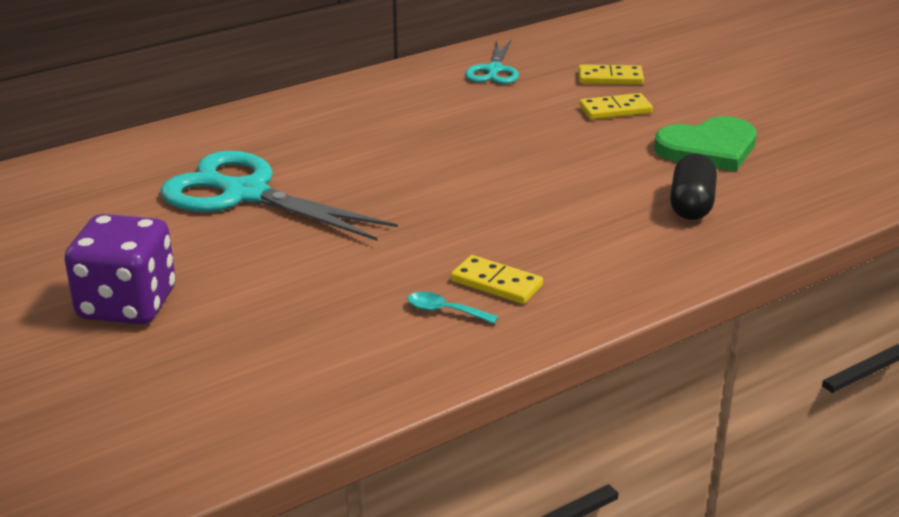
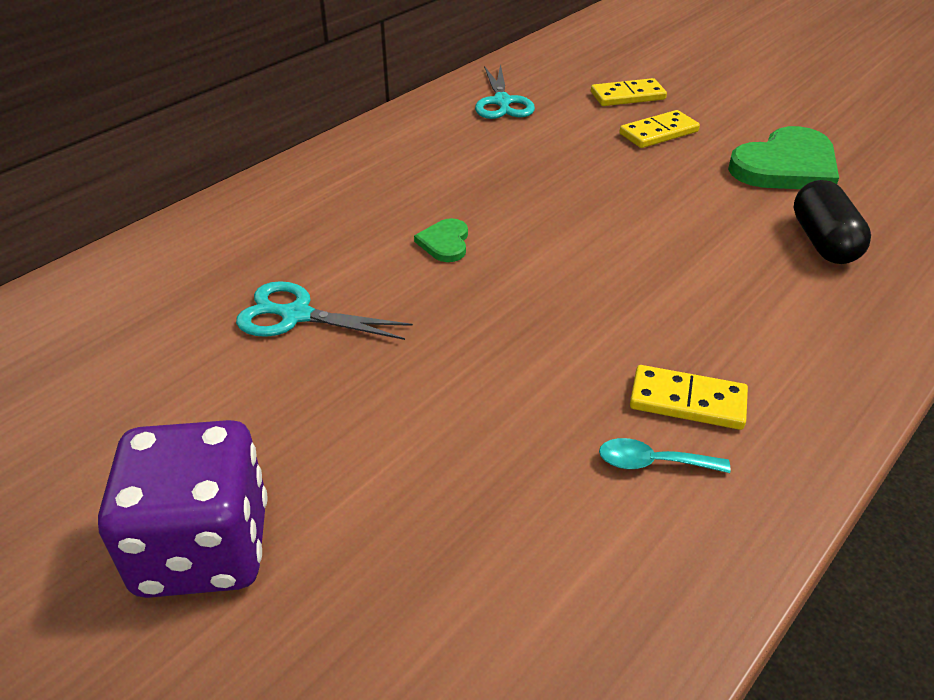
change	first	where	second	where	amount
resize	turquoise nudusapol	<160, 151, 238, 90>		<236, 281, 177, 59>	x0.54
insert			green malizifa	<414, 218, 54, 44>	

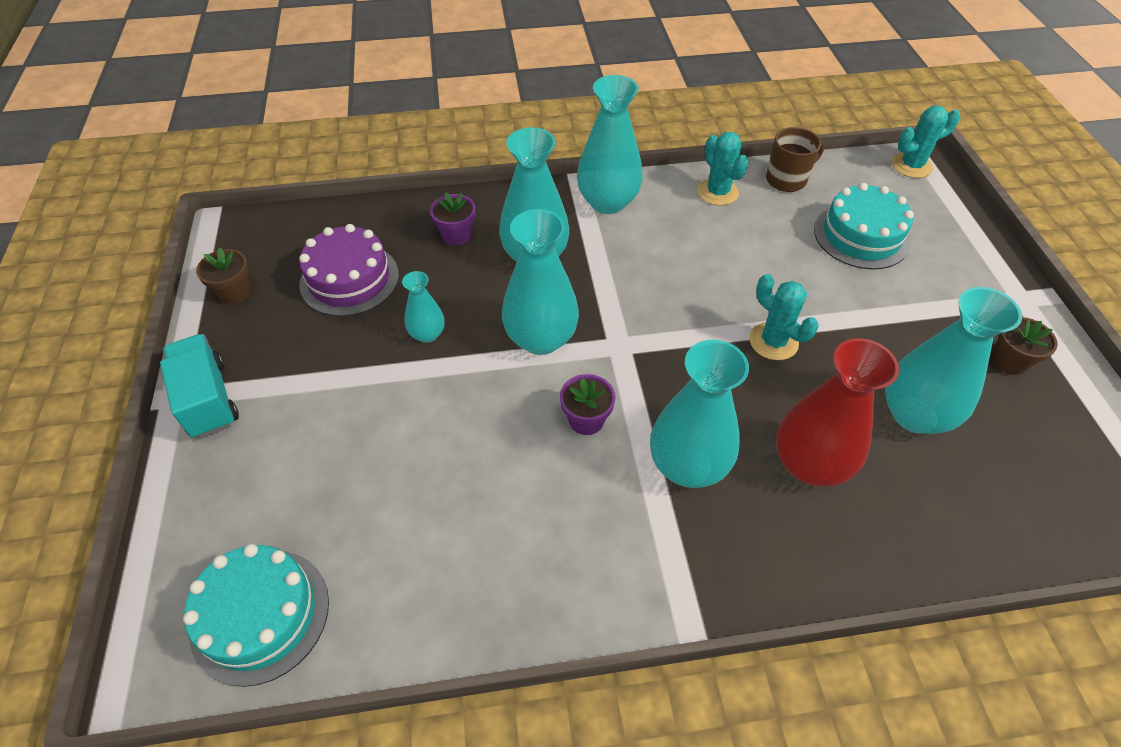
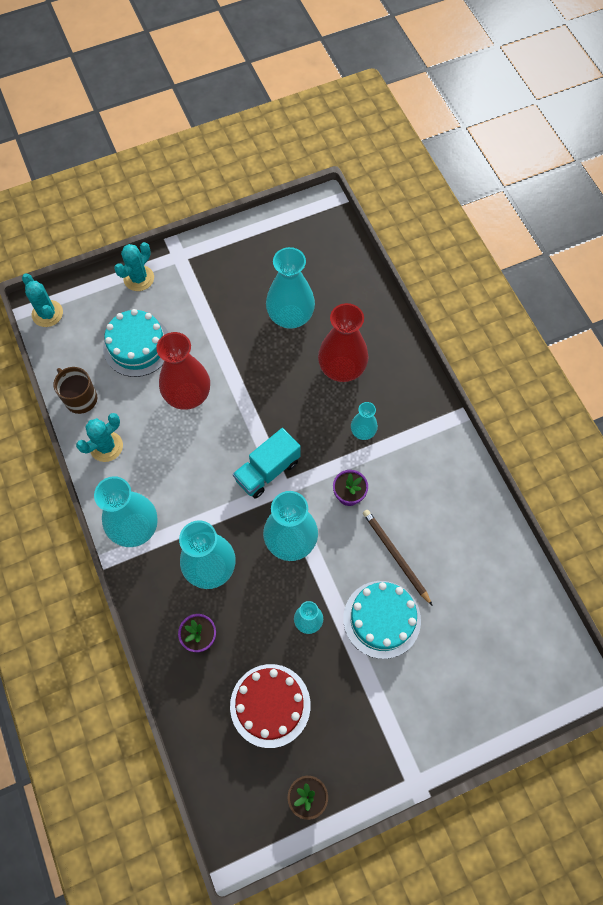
change	first	where	second	where	amount
move	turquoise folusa	<749, 274, 69, 86>		<114, 242, 40, 49>	
insert			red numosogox	<156, 332, 54, 78>	
recolor	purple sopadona	<299, 224, 100, 92>	red sopadona	<230, 664, 81, 84>	
move	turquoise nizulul	<160, 334, 79, 104>		<233, 428, 68, 70>	
move	turquoise sopadona	<183, 544, 146, 143>		<343, 581, 78, 78>	
resize	turquoise numosogox	<650, 340, 99, 148>		<351, 402, 27, 38>	x0.53
insert			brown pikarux	<363, 510, 70, 96>	
delete	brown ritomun	<991, 317, 66, 58>			

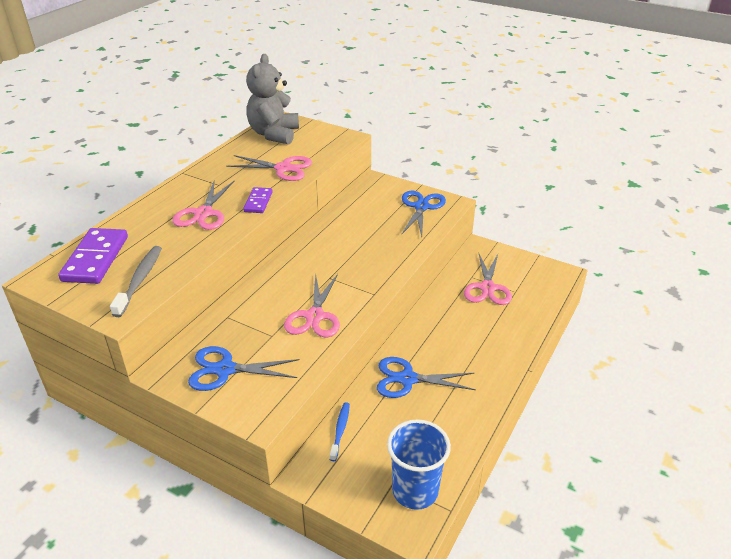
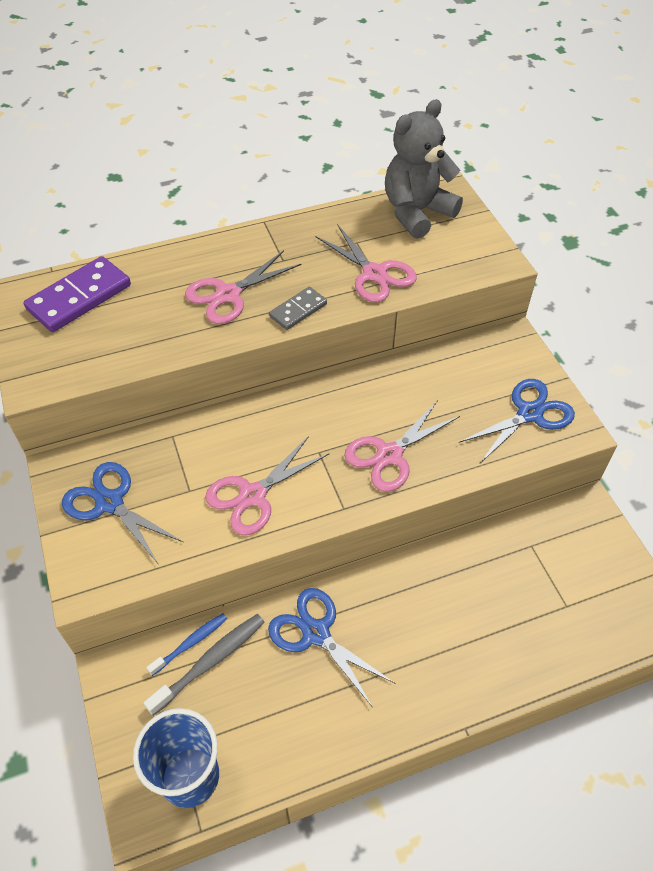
change	first	where	second	where	amount
move	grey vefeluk	<110, 246, 52, 71>		<143, 614, 122, 102>	
recolor	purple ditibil	<243, 187, 30, 26>	grey ditibil	<269, 287, 58, 43>	
move	pink nudusapol	<464, 254, 48, 51>		<344, 400, 116, 92>	

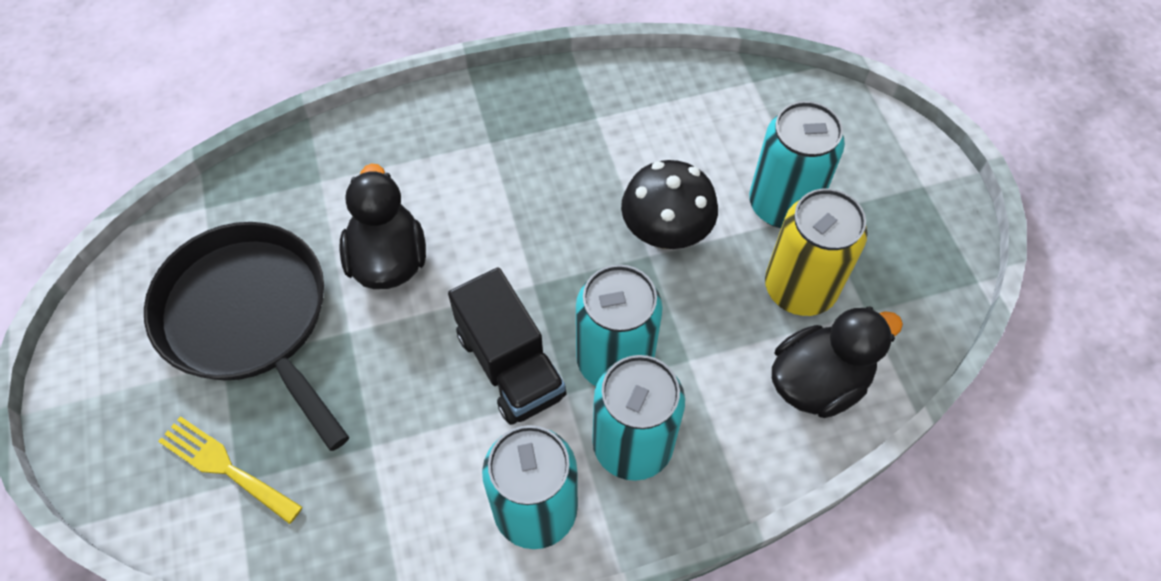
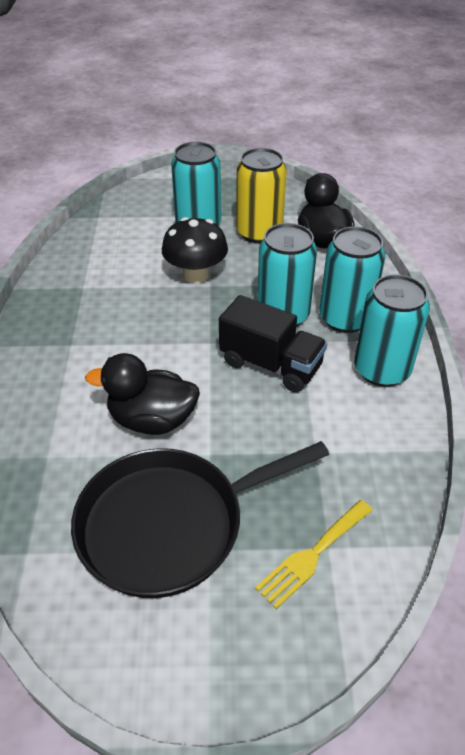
change	first	where	second	where	amount
rotate	black nizulul	<448, 267, 119, 158>		<219, 295, 108, 97>	45 degrees clockwise

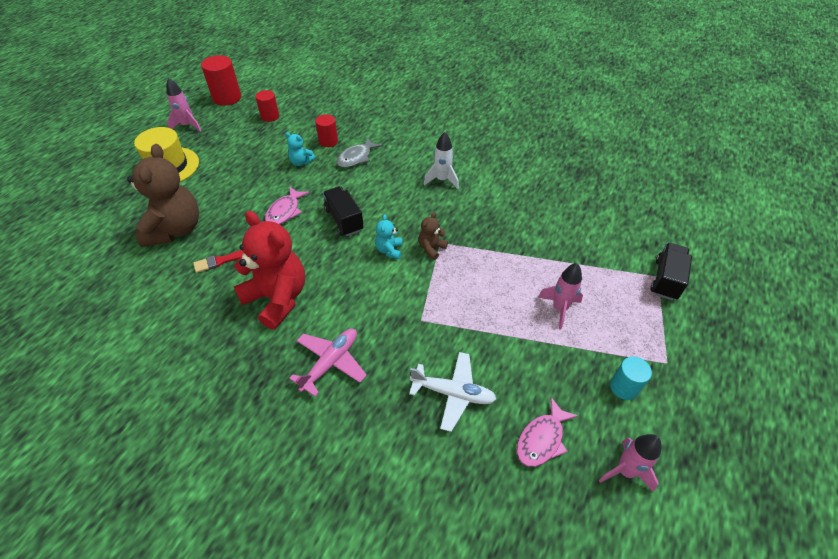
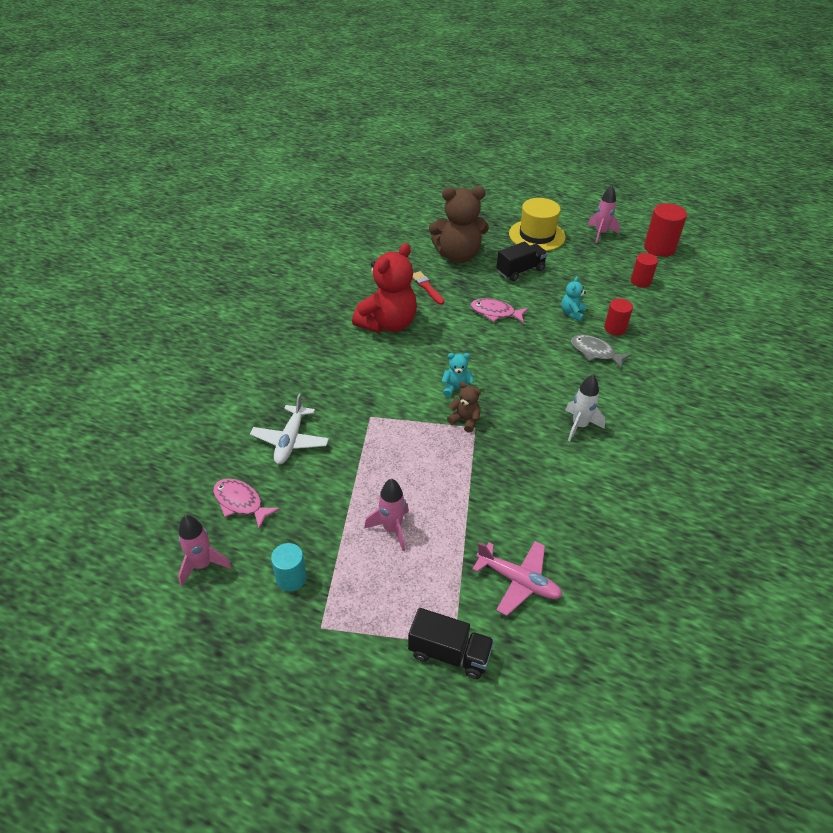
change	first	where	second	where	amount
move	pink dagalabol	<289, 328, 78, 69>		<472, 541, 91, 75>	
move	black nizulul	<323, 186, 41, 50>		<496, 242, 52, 39>	

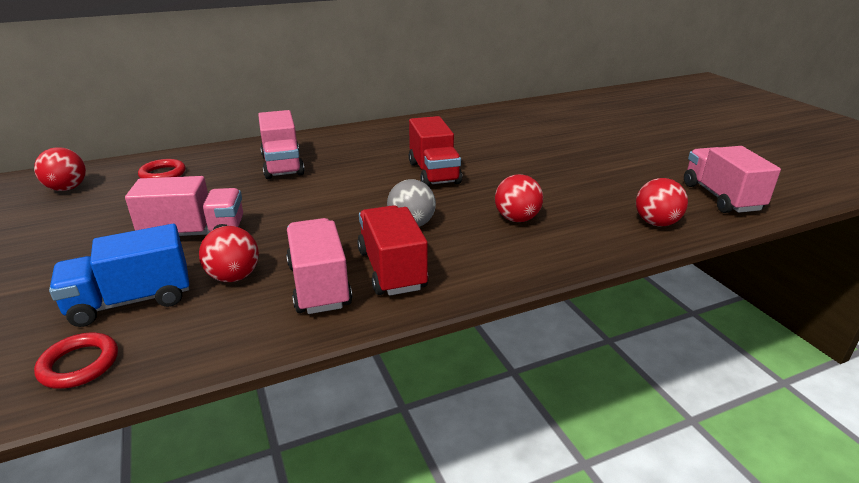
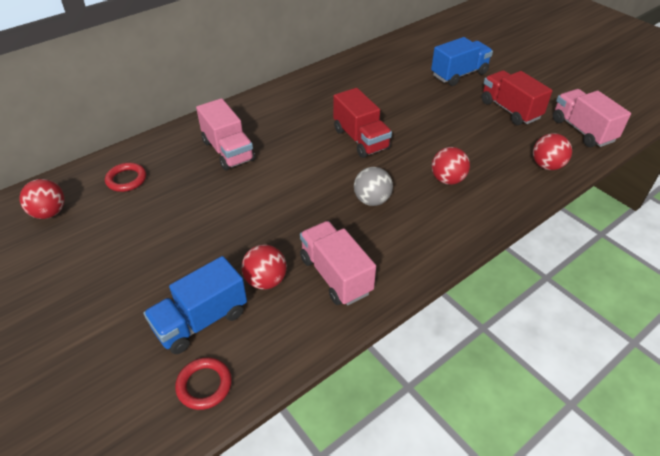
change	first	where	second	where	amount
insert			blue nizulul	<431, 37, 62, 49>	
move	red nizulul	<357, 205, 71, 91>		<481, 70, 71, 55>	
delete	pink nizulul	<125, 176, 118, 60>			

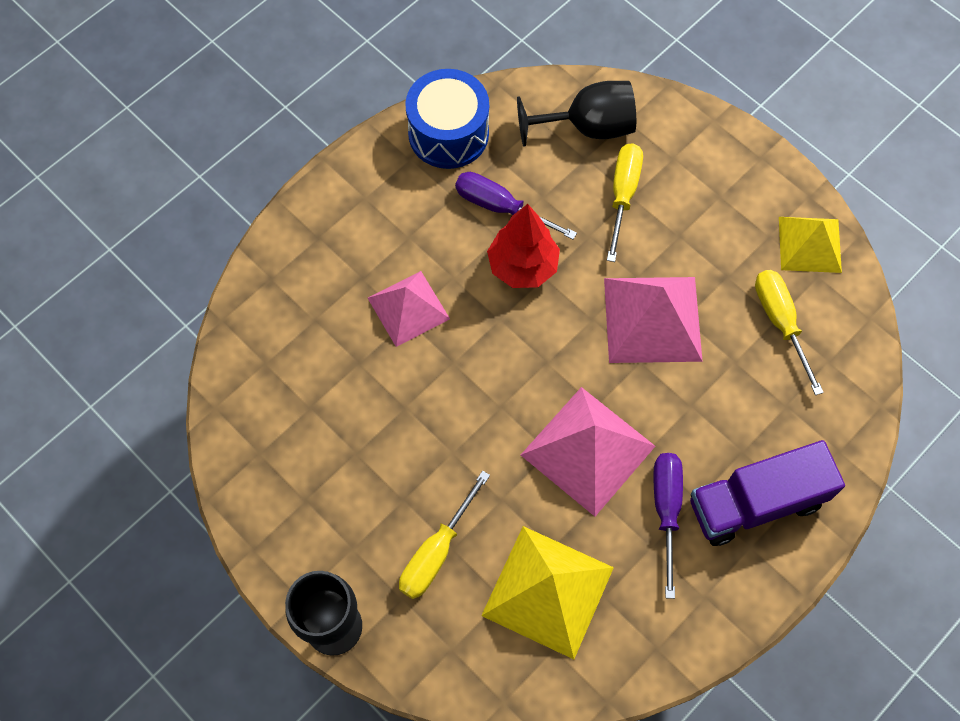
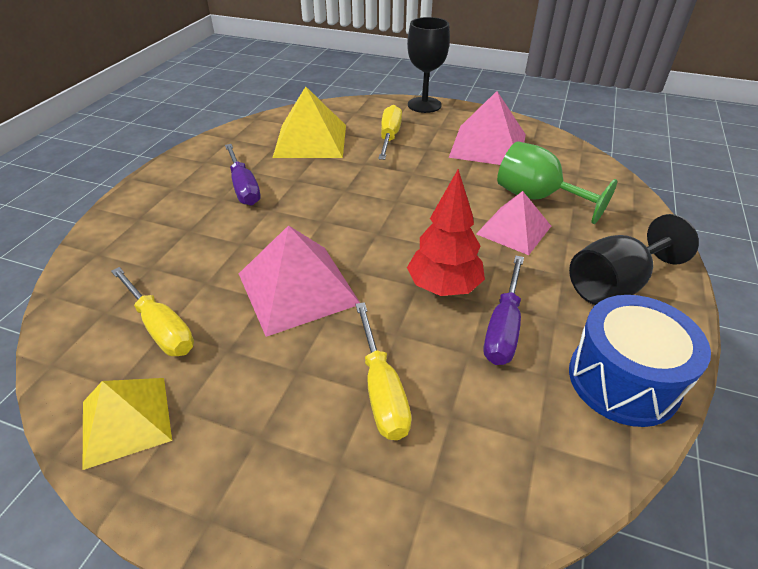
change	first	where	second	where	amount
move	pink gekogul	<521, 387, 134, 129>		<449, 91, 77, 74>	
rotate	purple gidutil	<455, 172, 122, 68>		<484, 255, 40, 110>	105 degrees clockwise
insert			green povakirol	<497, 141, 120, 83>	
move	black povakirol	<517, 81, 119, 66>		<569, 214, 130, 91>	
delete	purple nizulul	<690, 440, 155, 106>			

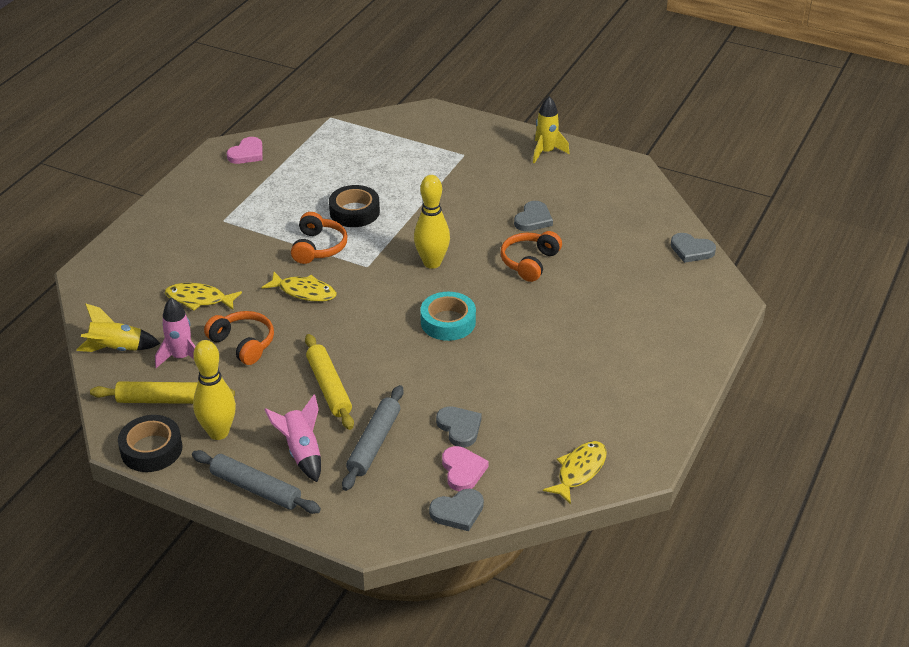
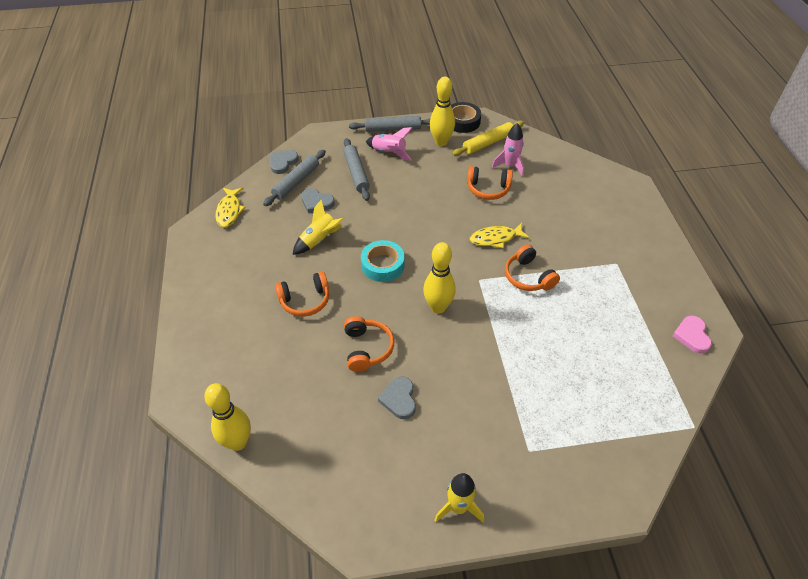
change	first	where	second	where	amount
replace	grey malizifa	<671, 233, 45, 30>	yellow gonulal	<204, 383, 47, 68>	
replace	pink malizifa	<442, 446, 47, 45>	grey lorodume	<263, 150, 63, 56>	
insert			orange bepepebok	<275, 272, 54, 45>	
move	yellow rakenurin	<76, 303, 84, 49>		<293, 200, 51, 55>	
delete	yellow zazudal	<165, 283, 77, 28>			
delete	yellow lorodume	<305, 334, 49, 96>			
delete	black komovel	<329, 185, 51, 42>			

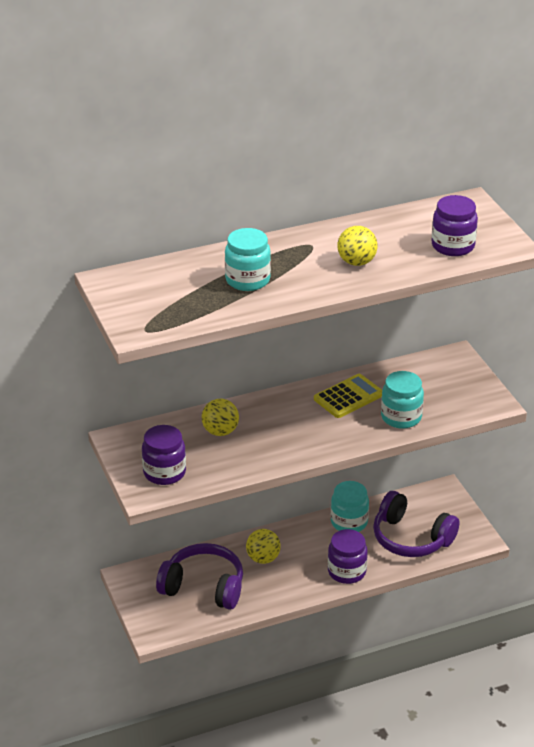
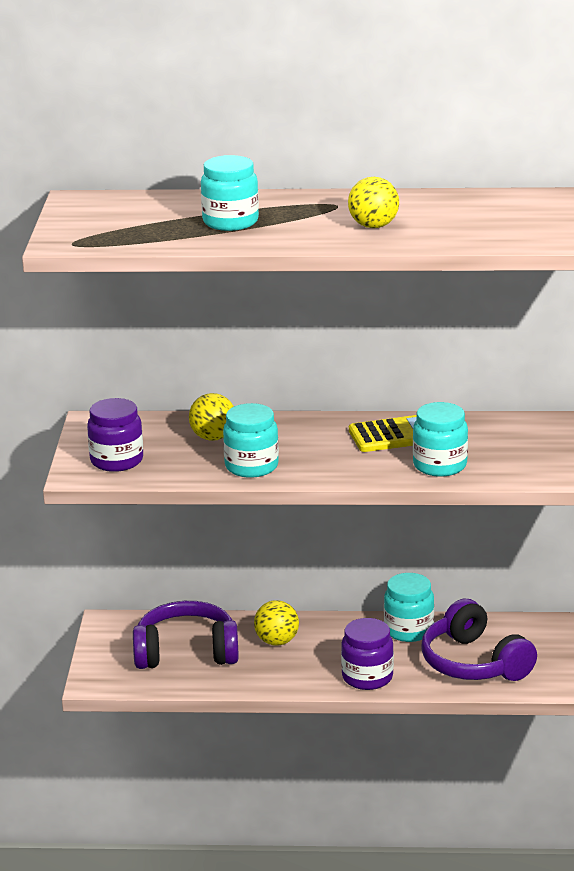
change	first	where	second	where	amount
rotate	purple bepepebok	<156, 543, 87, 67>		<133, 601, 106, 68>	45 degrees counterclockwise
insert			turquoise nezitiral	<223, 403, 56, 75>	
delete	purple nezitiral	<432, 195, 46, 61>			

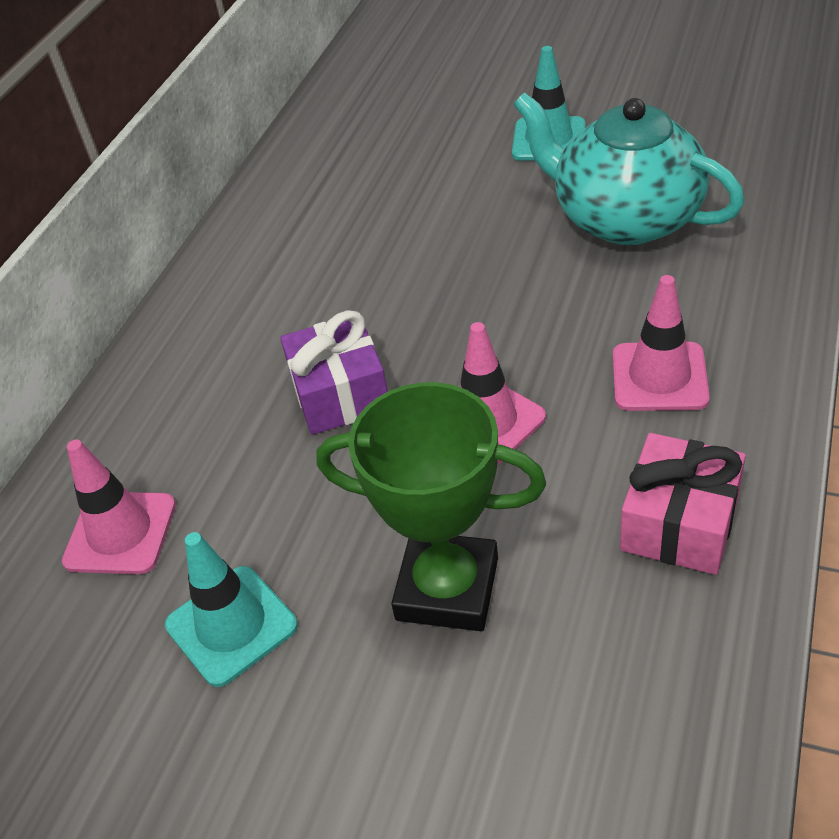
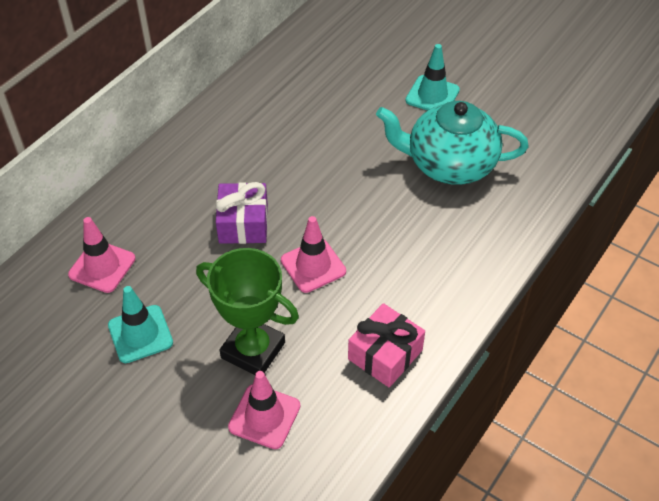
change	first	where	second	where	amount
move	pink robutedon	<613, 275, 97, 136>		<228, 371, 72, 78>	
rotate	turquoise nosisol	<513, 92, 231, 153>		<376, 101, 153, 84>	45 degrees counterclockwise

